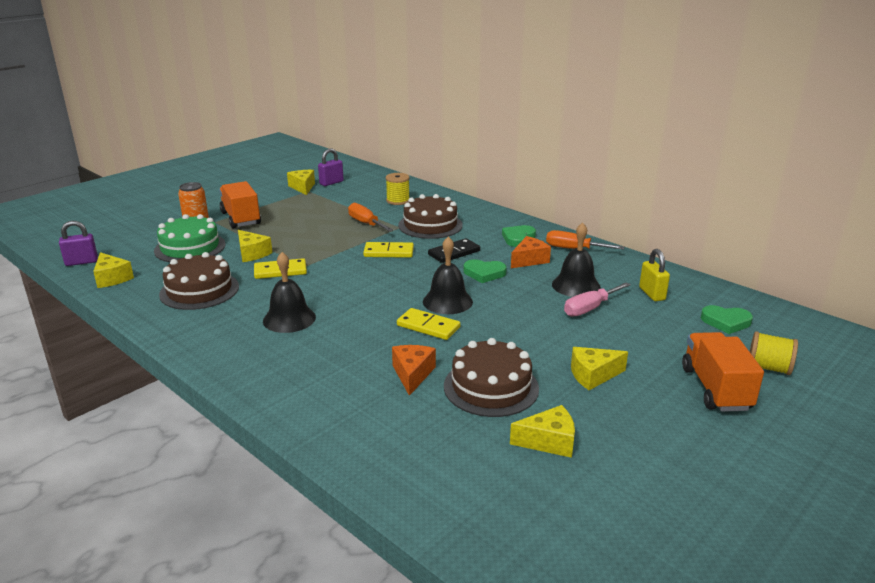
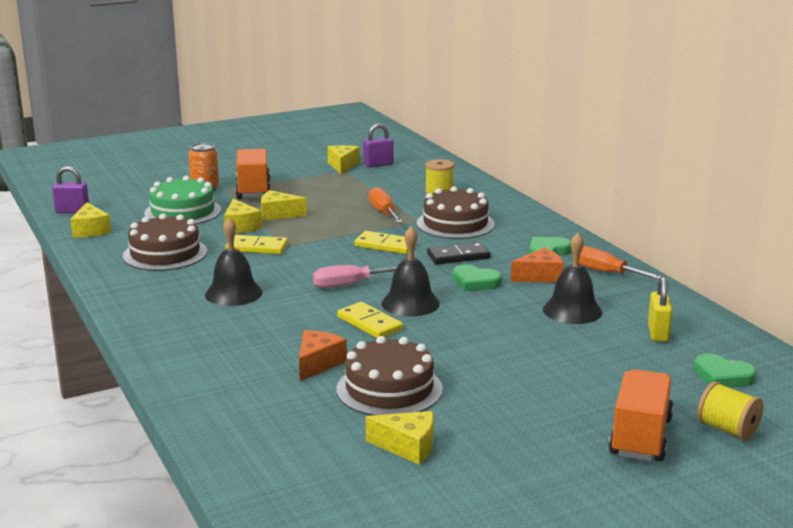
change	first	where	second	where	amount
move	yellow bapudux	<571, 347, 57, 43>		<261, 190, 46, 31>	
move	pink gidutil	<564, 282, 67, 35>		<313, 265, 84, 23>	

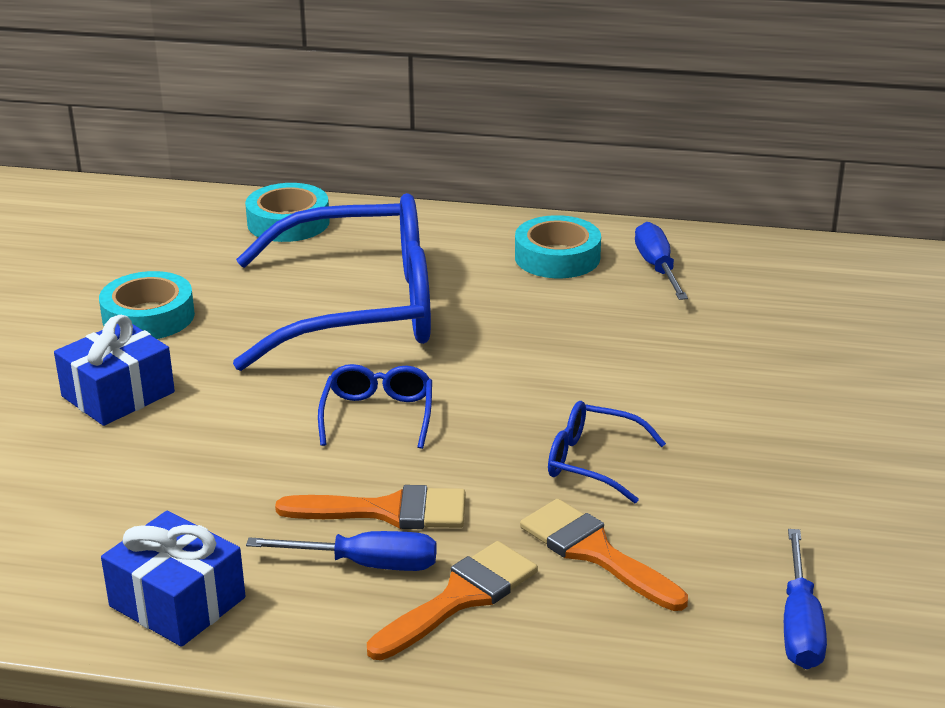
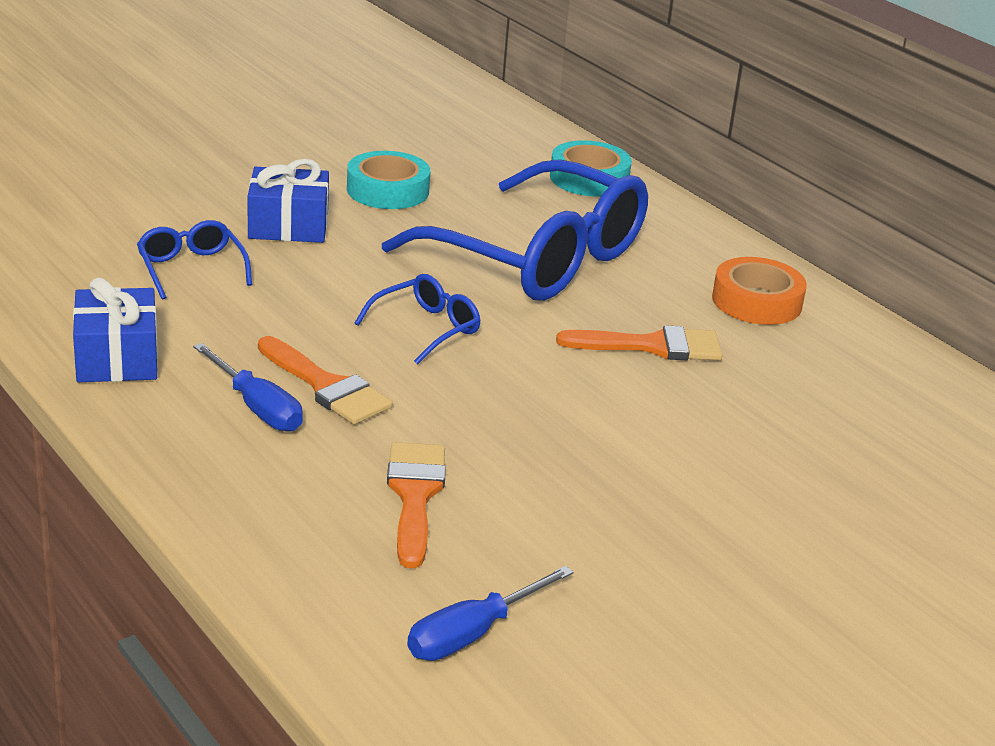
change	first	where	second	where	amount
move	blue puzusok	<548, 401, 118, 102>		<137, 220, 115, 80>	
move	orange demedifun	<367, 541, 171, 119>		<556, 325, 166, 35>	
recolor	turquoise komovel	<515, 215, 86, 63>	orange komovel	<712, 257, 95, 68>	
delete	blue gidutil	<635, 222, 53, 78>			

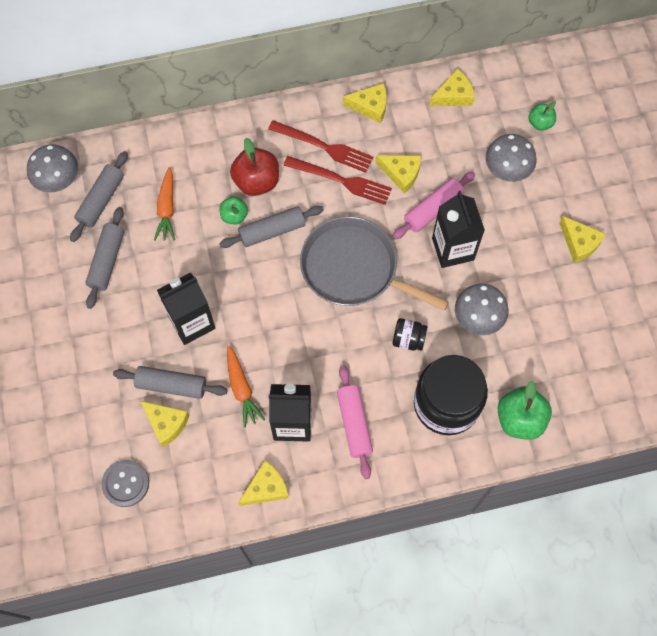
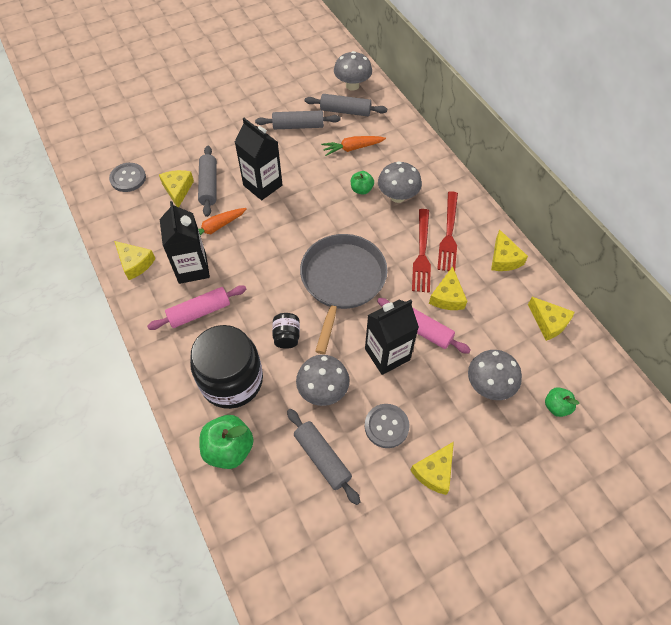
change	first	where	second	where	amount
rotate	yellow bapudux	<140, 401, 49, 46>		<159, 170, 35, 37>	150 degrees clockwise
move	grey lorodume	<219, 206, 105, 42>		<287, 409, 73, 96>	
insert			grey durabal	<365, 404, 44, 44>	
replace	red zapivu	<230, 138, 49, 58>	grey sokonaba	<378, 161, 44, 42>	

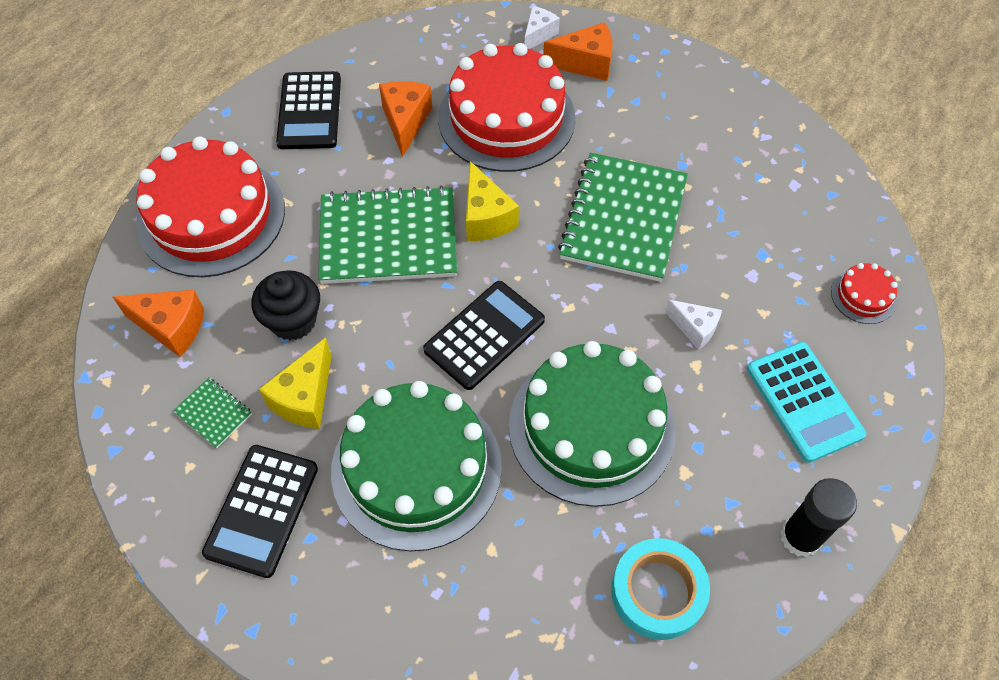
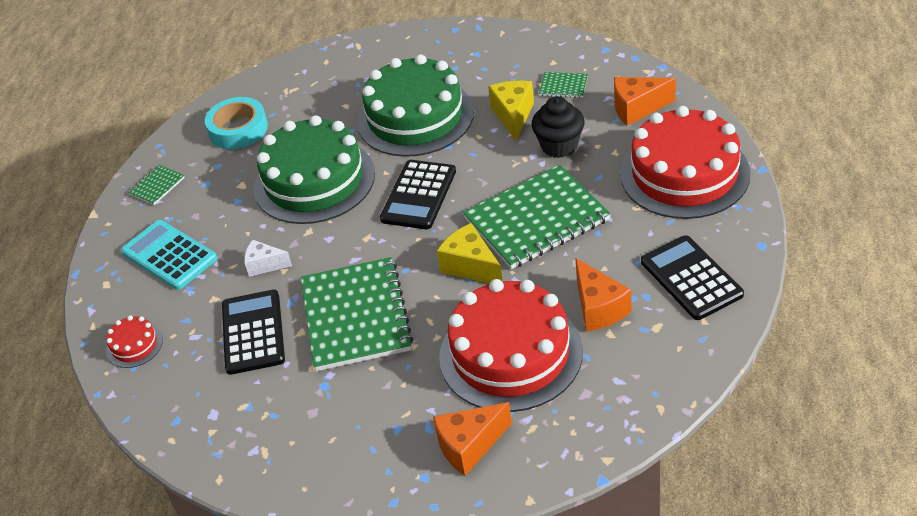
change	first	where	second	where	amount
replace	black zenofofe	<781, 478, 76, 79>	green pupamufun	<128, 165, 57, 40>	
move	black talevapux	<202, 445, 116, 133>		<222, 290, 63, 85>	
delete	white bapudux	<524, 6, 36, 43>			

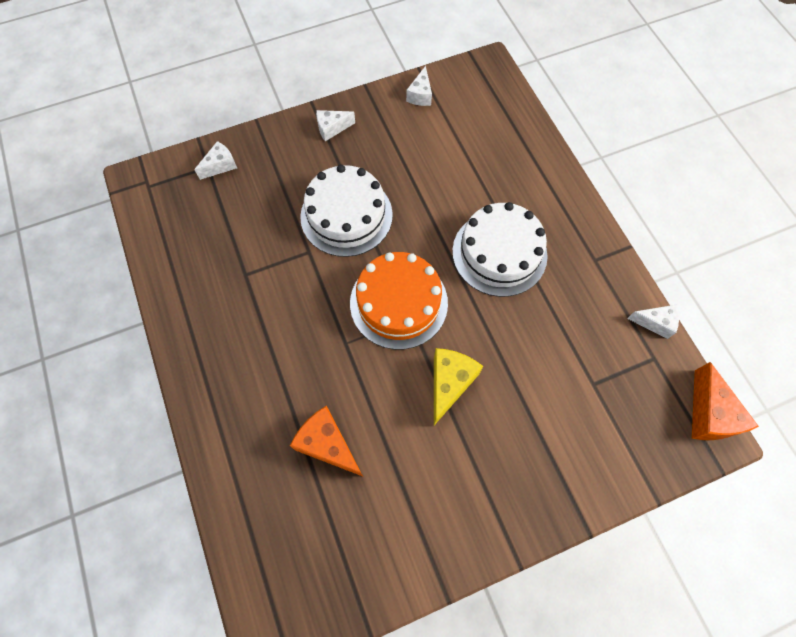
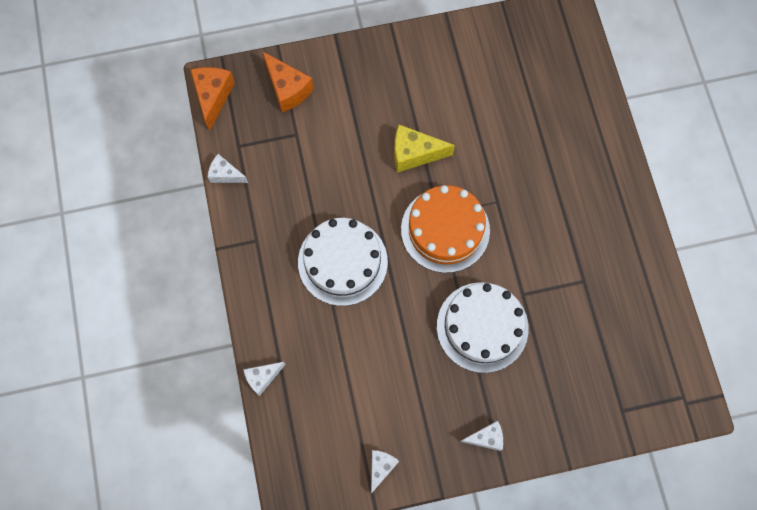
change	first	where	second	where	amount
move	white bapudux	<194, 141, 43, 39>		<243, 362, 43, 34>	
move	orange bapudux	<290, 406, 73, 70>		<262, 51, 52, 61>	
rotate	yellow bapudux	<434, 348, 49, 77>		<394, 125, 61, 48>	60 degrees clockwise

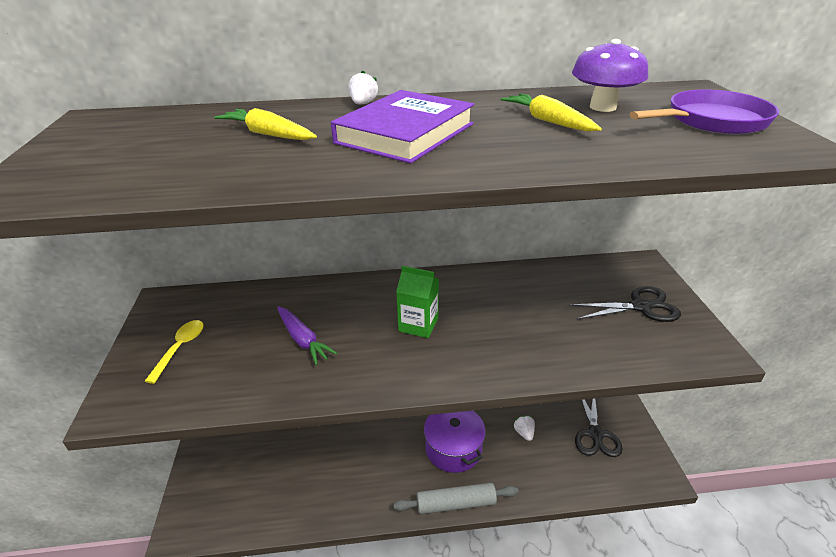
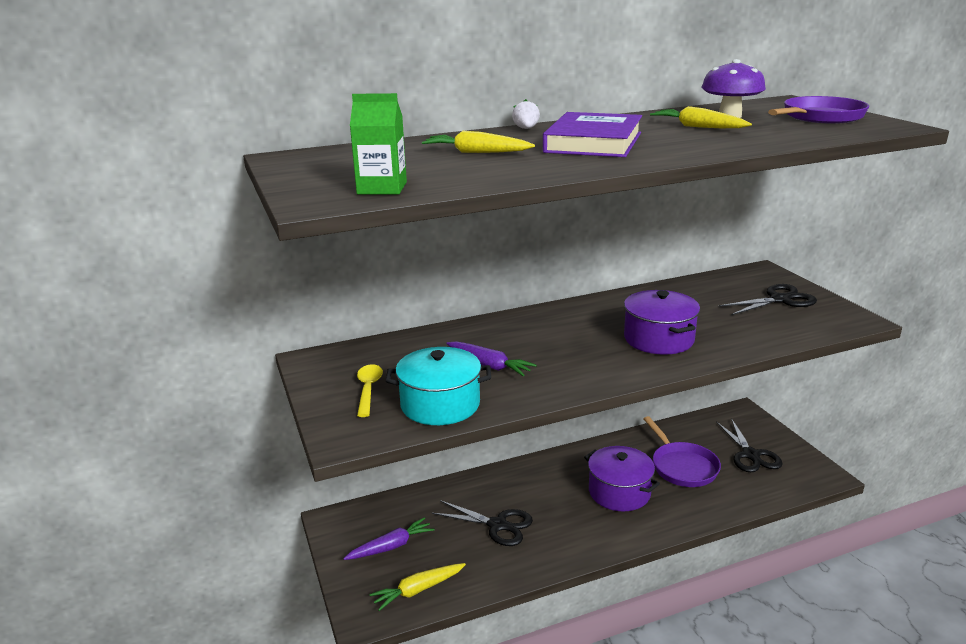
change	first	where	second	where	amount
insert			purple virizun	<343, 517, 91, 43>	
move	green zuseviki	<396, 266, 43, 72>		<350, 93, 57, 101>	
insert			yellow virizun	<369, 563, 97, 48>	
insert			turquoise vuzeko	<386, 347, 105, 78>	
insert			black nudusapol	<432, 500, 101, 46>	
insert			purple vuzeko	<624, 290, 76, 65>	
replace	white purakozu	<514, 415, 21, 26>	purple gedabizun	<644, 416, 77, 71>	
delete	grey lorodume	<393, 483, 126, 31>			

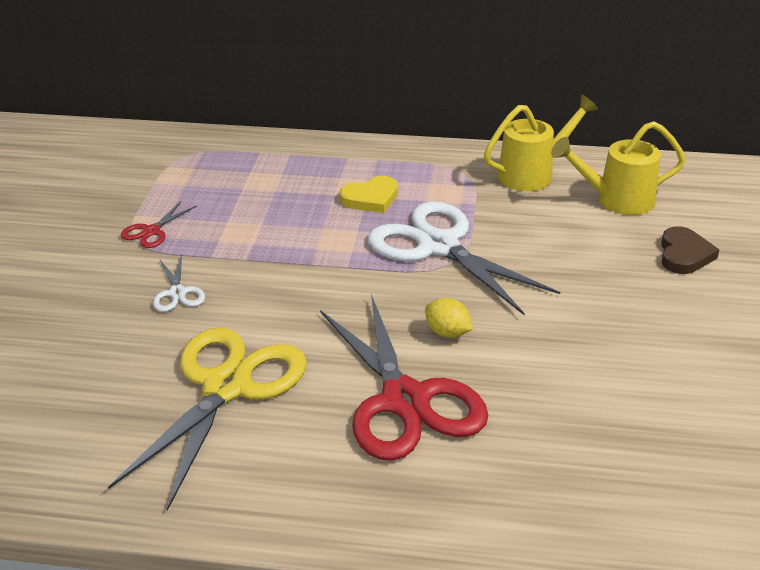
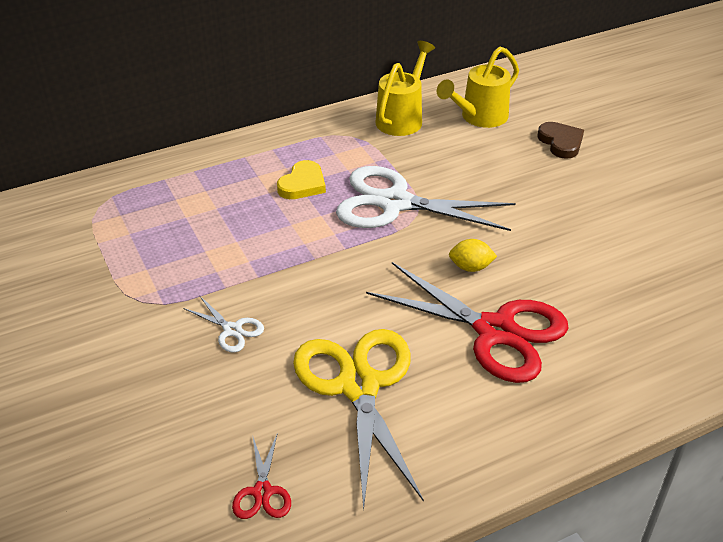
change	first	where	second	where	amount
move	red nudusapol	<121, 201, 76, 47>		<232, 433, 59, 86>	

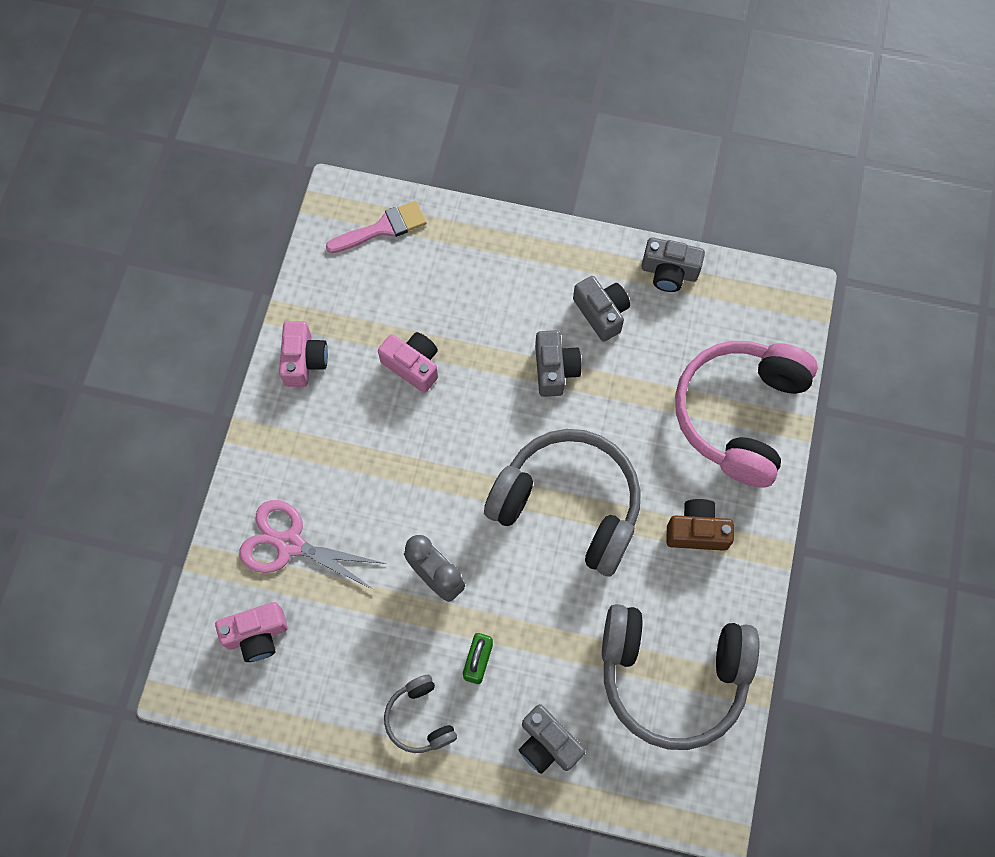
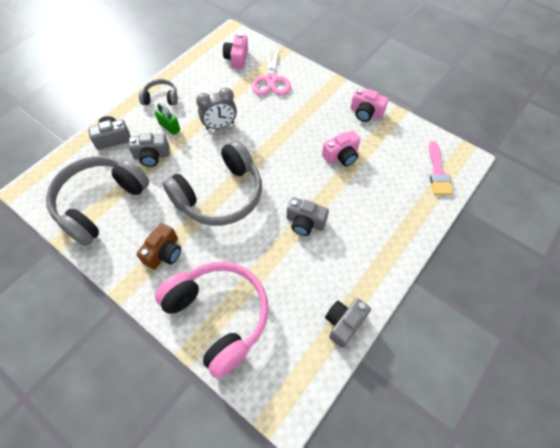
change	first	where	second	where	amount
move	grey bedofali	<573, 276, 57, 66>		<128, 133, 42, 34>	
rotate	pink nudusapol	<239, 500, 148, 90>		<252, 46, 39, 49>	135 degrees clockwise

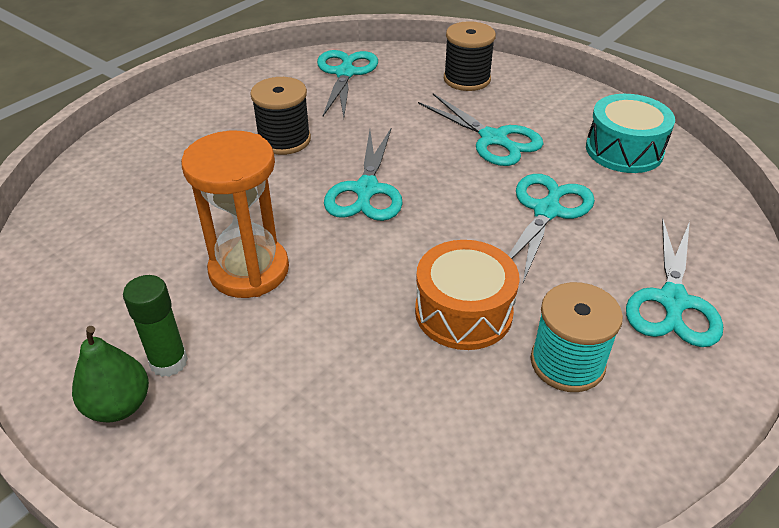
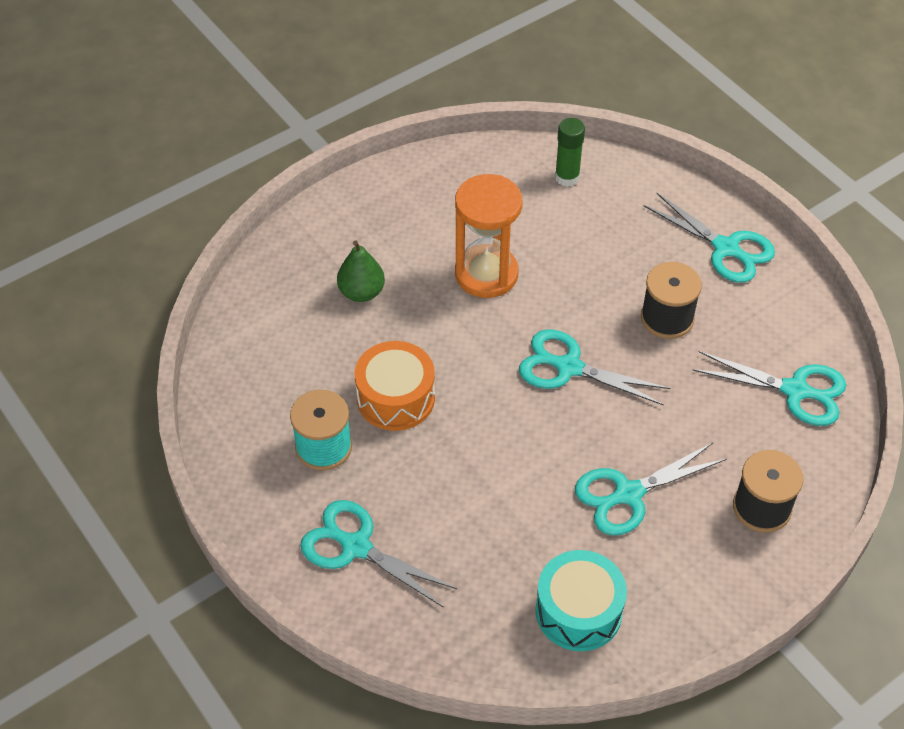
change	first	where	second	where	amount
move	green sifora	<72, 326, 77, 96>		<337, 241, 48, 61>	
move	green zenofofe	<123, 275, 65, 102>		<555, 118, 30, 69>	
move	turquoise nudusapol	<508, 174, 87, 108>		<644, 192, 131, 91>	

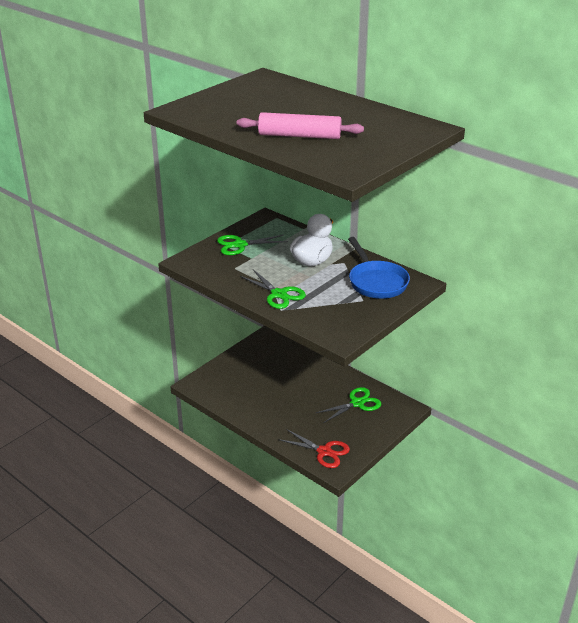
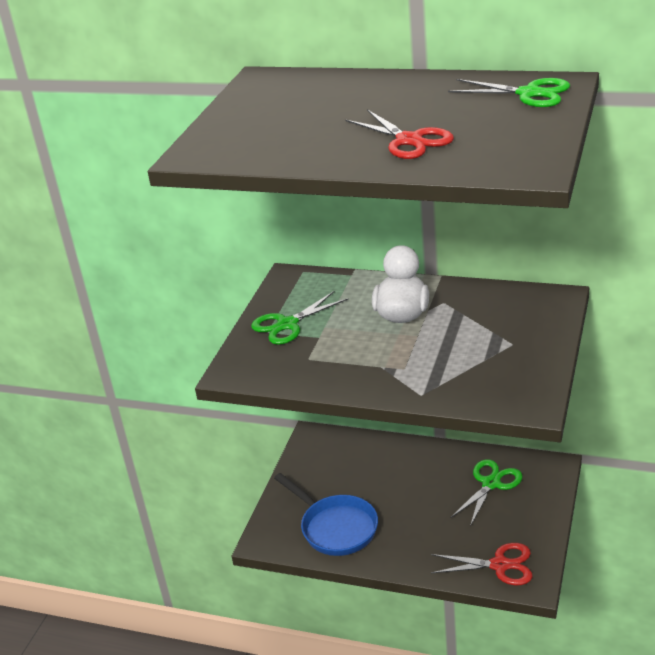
change	first	where	second	where	amount
move	blue gedabizun	<348, 237, 62, 62>		<274, 473, 104, 83>	
replace	pink lorodume	<237, 112, 127, 27>	red nudusapol	<346, 110, 108, 49>	
move	green nudusapol	<240, 269, 66, 40>		<448, 78, 122, 29>	

